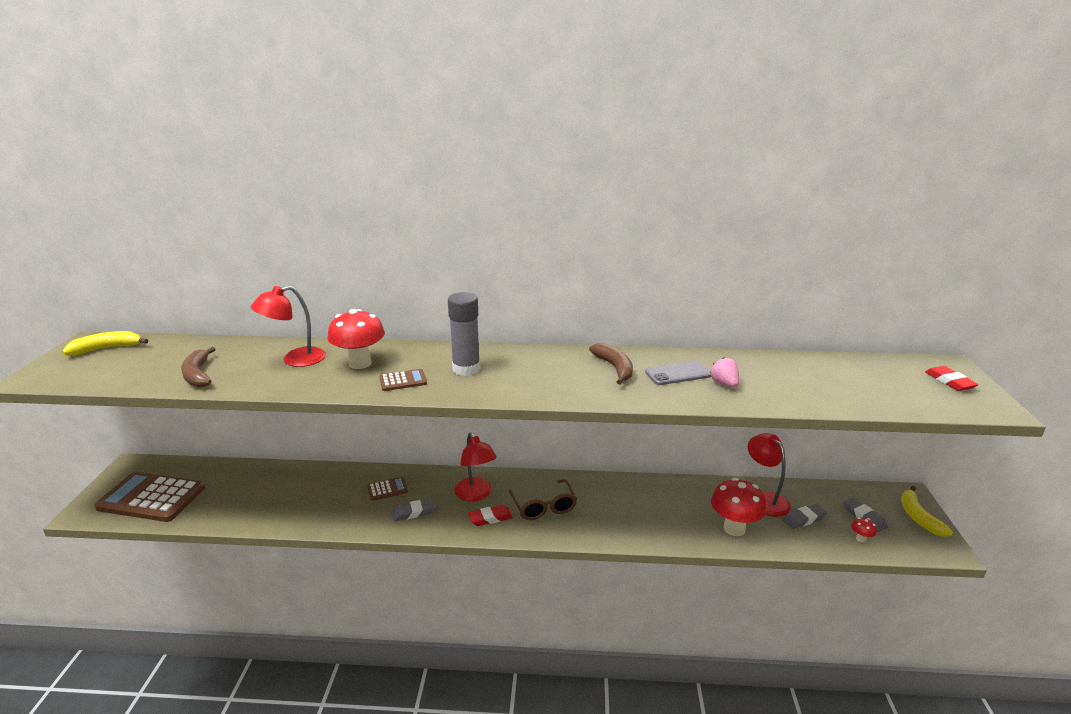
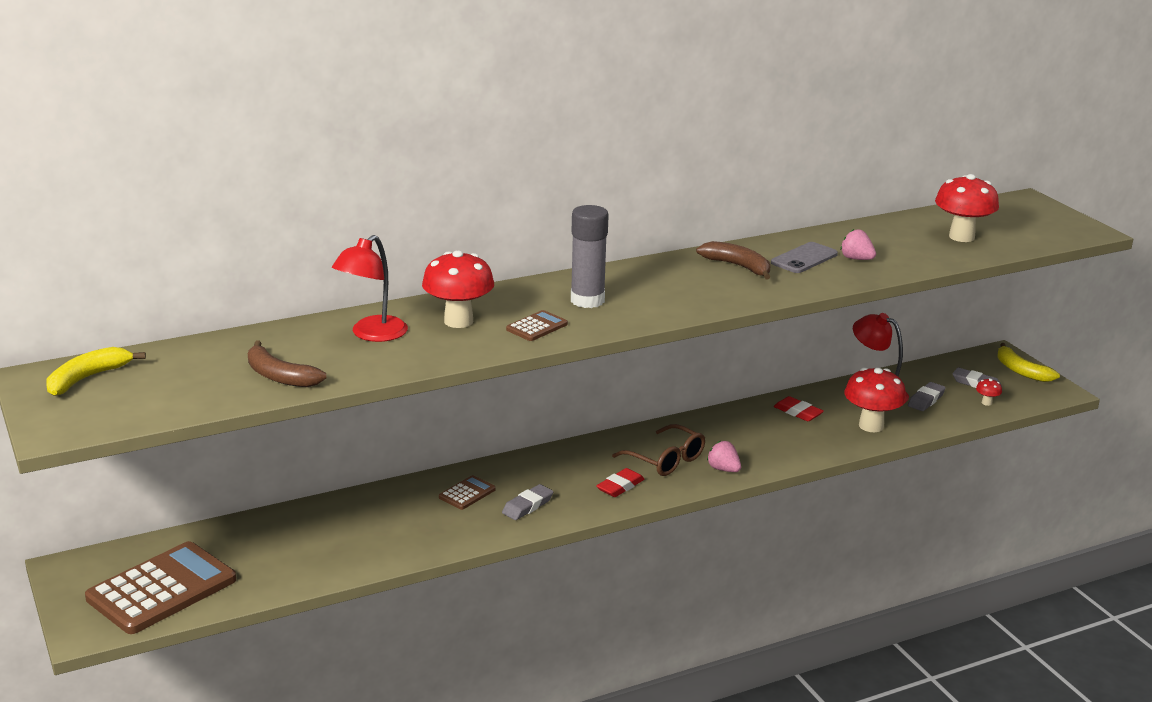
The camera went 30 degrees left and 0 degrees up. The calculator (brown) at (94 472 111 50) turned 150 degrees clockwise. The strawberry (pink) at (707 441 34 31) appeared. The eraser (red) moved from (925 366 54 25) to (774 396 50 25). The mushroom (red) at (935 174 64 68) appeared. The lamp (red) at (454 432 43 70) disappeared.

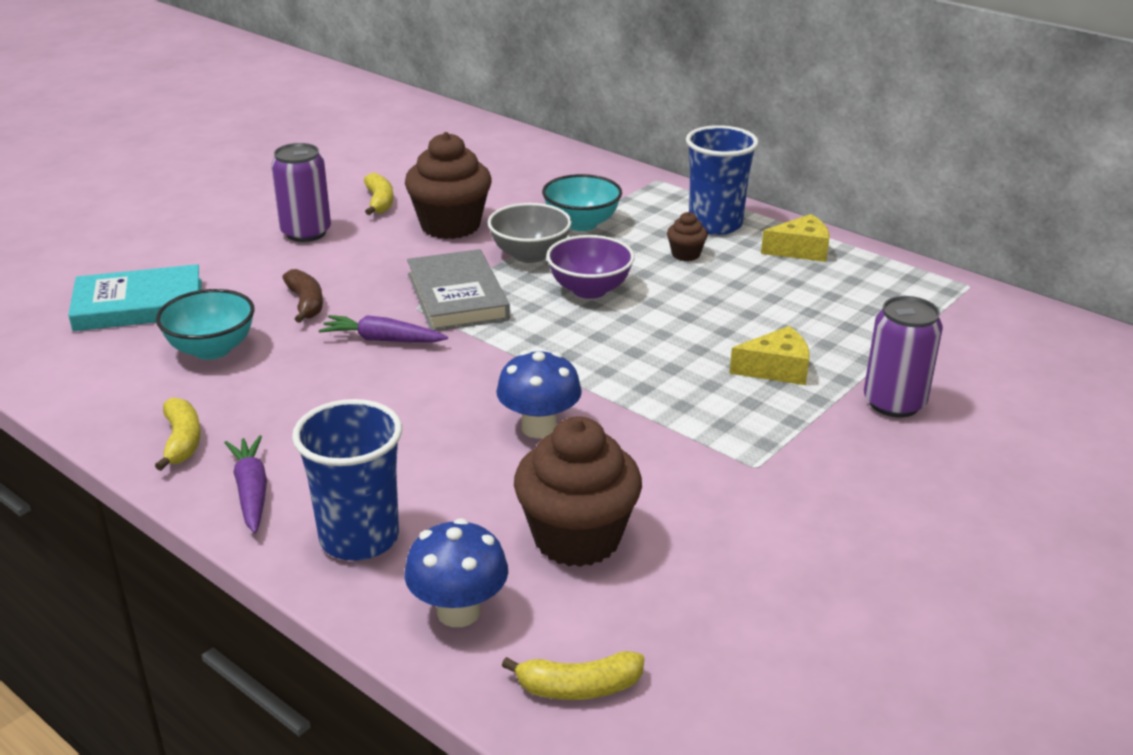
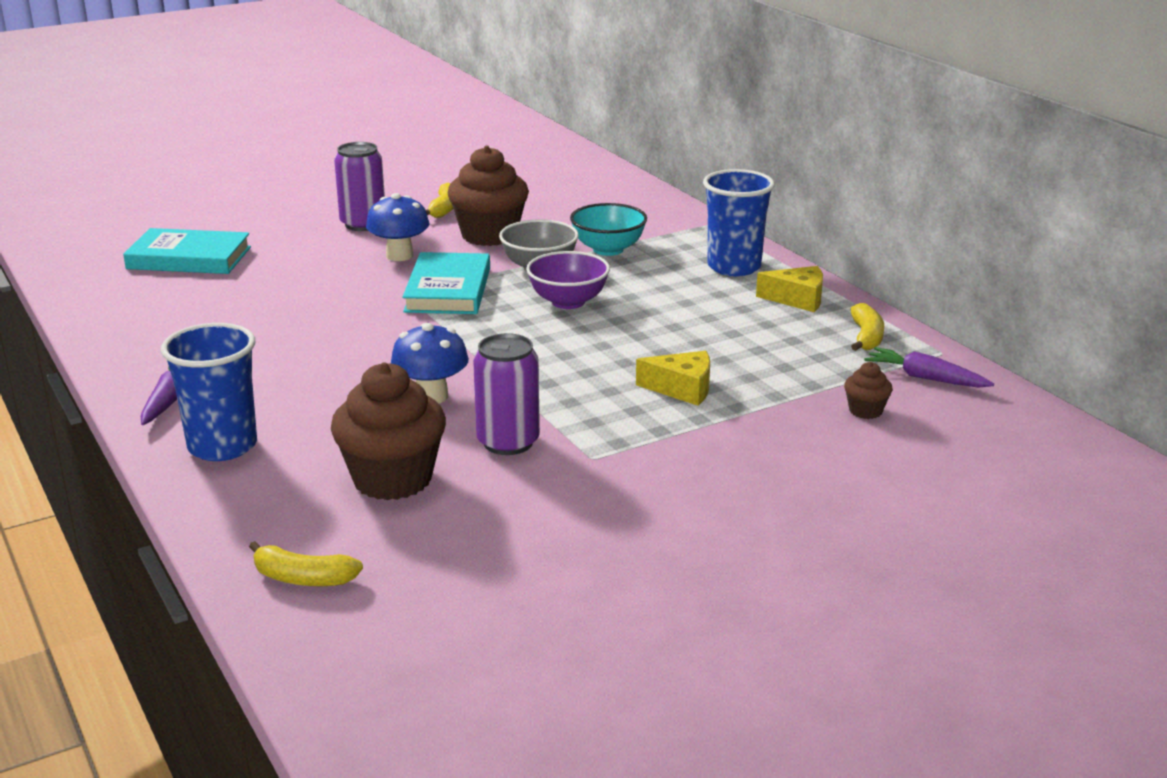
The camera went 20 degrees right and 5 degrees down. The mushroom (blue) moved from (404 518 104 109) to (366 193 64 68). The book (grey) at (407 249 103 82) became the book (turquoise) at (402 252 88 62). The can (purple) moved from (864 296 79 122) to (473 333 67 122). The cupcake (brown) moved from (667 212 41 49) to (844 362 48 57). The banana (yellow) moved from (155 397 46 74) to (850 303 34 48). The carrot (purple) moved from (318 315 130 28) to (864 347 130 41). The bowl (turquoise) at (156 289 98 71) disappeared. The banana (brown) at (282 269 41 54) disappeared.

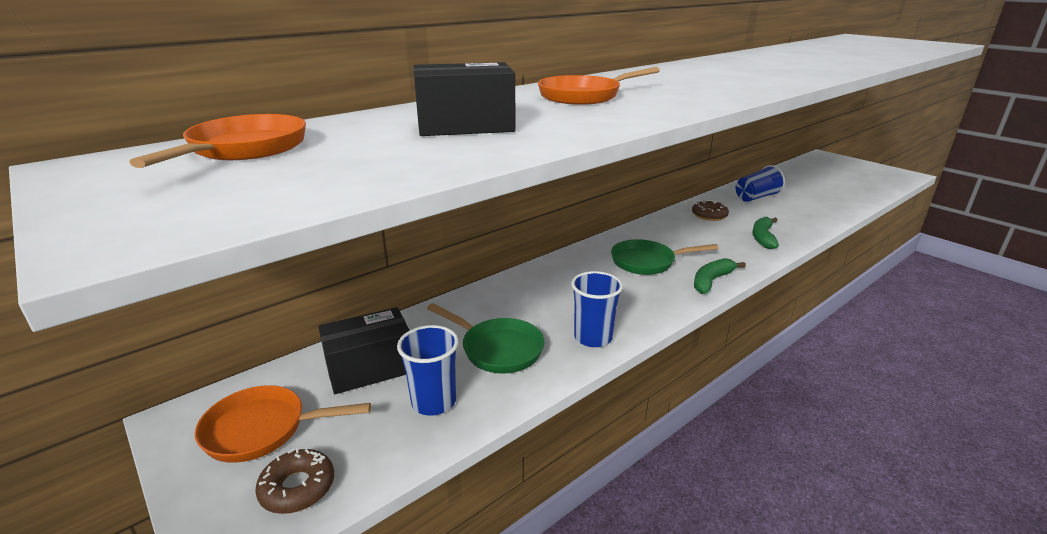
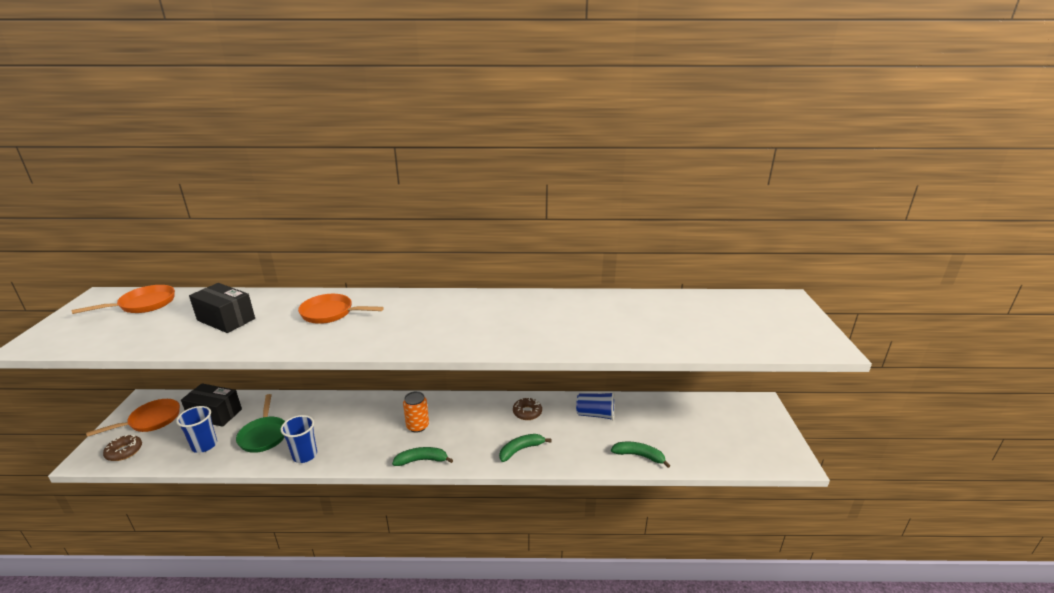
The camera went 40 degrees right and 0 degrees up. The pan (orange) at (195 385 176 78) turned 105 degrees clockwise. The pan (green) at (611 239 107 36) was replaced by the can (orange) at (403 391 26 41). The banana (green) at (611 442 60 26) appeared.

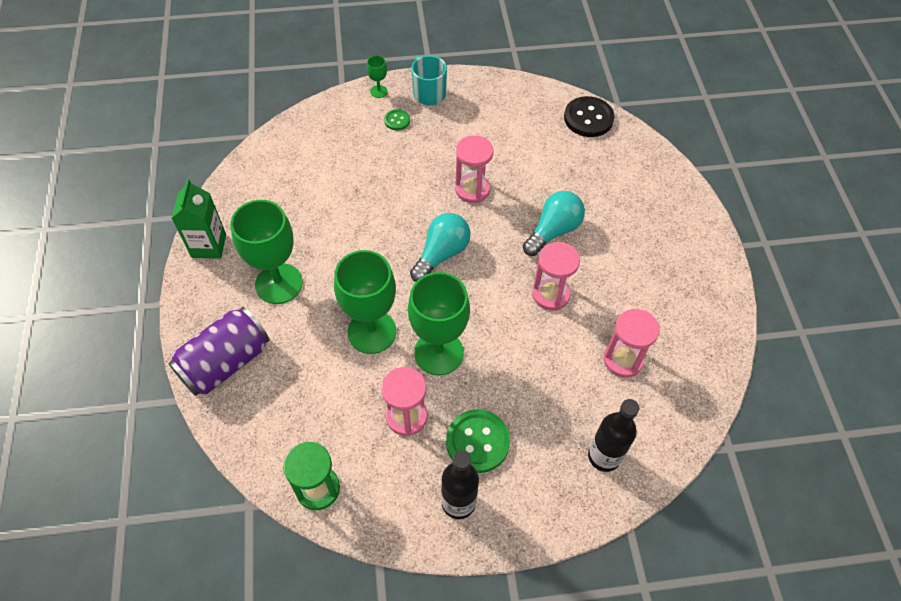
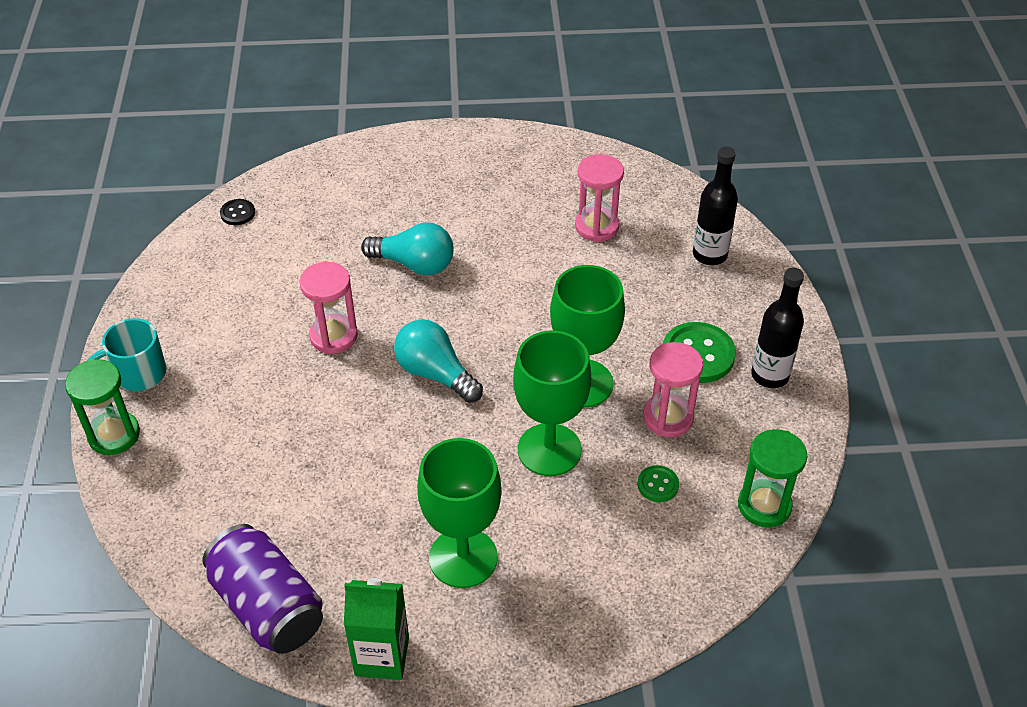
The camera went 85 degrees left and 10 degrees down. The goblet (green) at (367 55 21 43) was replaced by the hourglass (green) at (65 359 75 96). The can (purple) moved from (169 307 101 89) to (203 524 120 130). The button (black) at (564 96 50 41) changed to 0.52 times the size. The light bulb (turquoise) at (523 191 62 65) turned 150 degrees clockwise. The button (green) moved from (384 109 26 21) to (637 465 42 37). The hourglass (pink) at (532 242 48 69) disappeared.

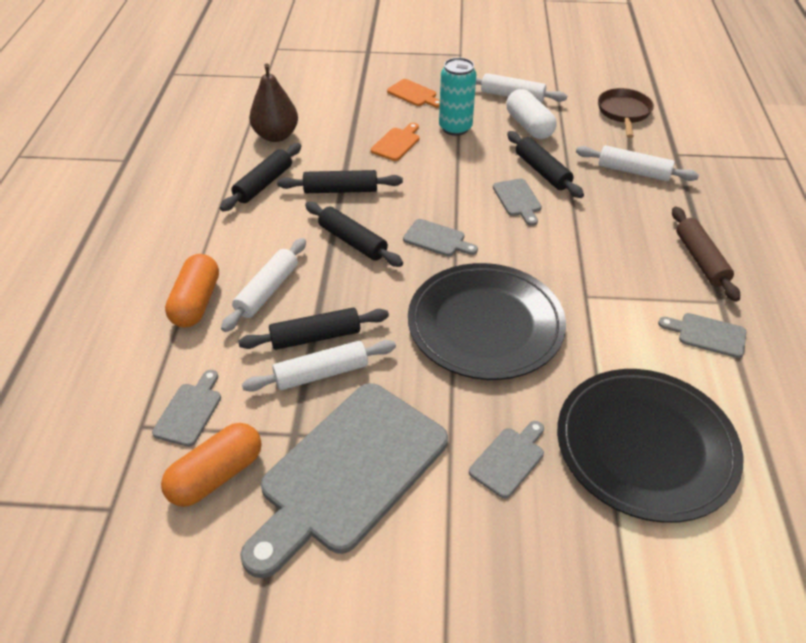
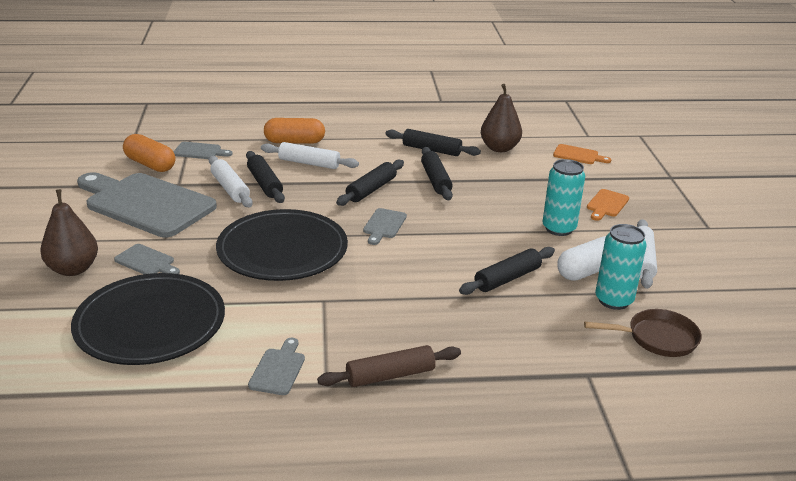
The camera went 80 degrees right and 15 degrees down. The pear (brown) at (40 189 58 87) appeared. The cutting board (orange) moved from (371 123 48 38) to (553 144 58 20). The can (turquoise) at (595 224 52 86) appeared. The cutting board (grey) at (493 178 49 48) disappeared. The rolling pin (white) at (576 145 123 36) disappeared.

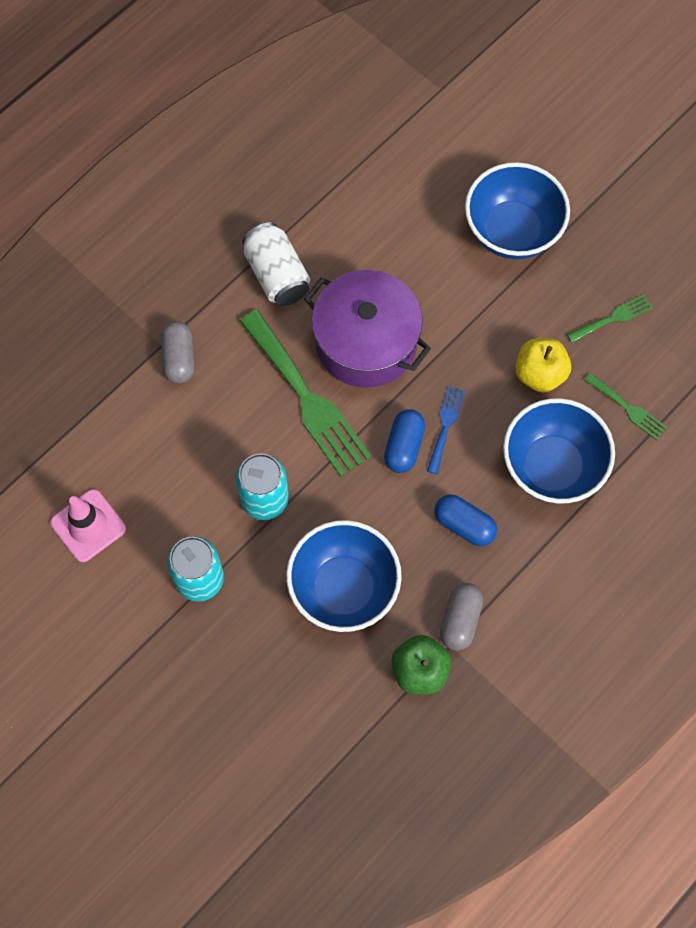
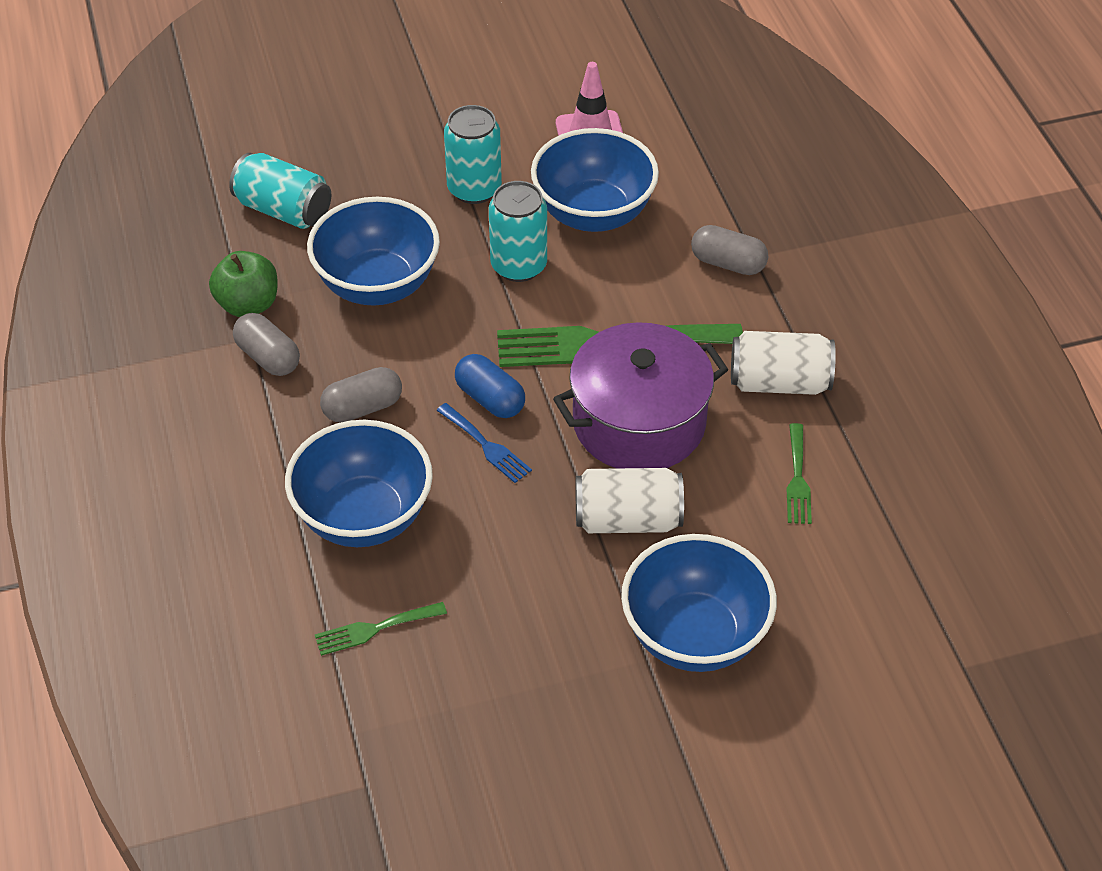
The camera went 120 degrees right and 20 degrees down. The can (turquoise) at (229 153 102 76) appeared. The capsule (blue) at (434 495 63 51) became the capsule (grey) at (320 367 82 56). The bowl (blue) at (531 128 128 104) appeared. The can (white) at (576 468 108 65) appeared. The fork (green) moved from (567 295 86 48) to (787 423 25 101). The apple (yellow) at (515 338 56 54) disappeared.

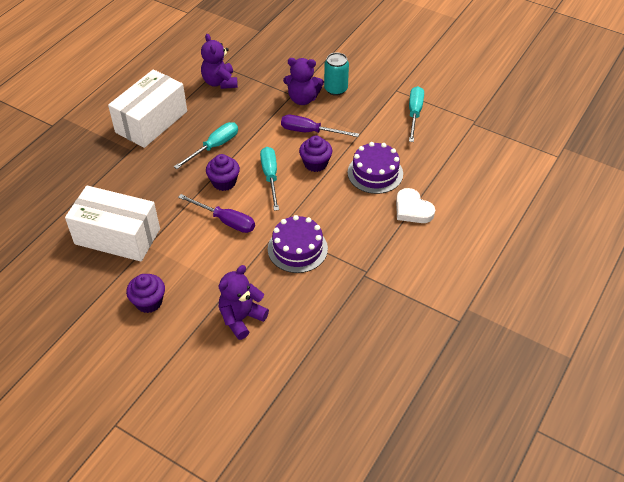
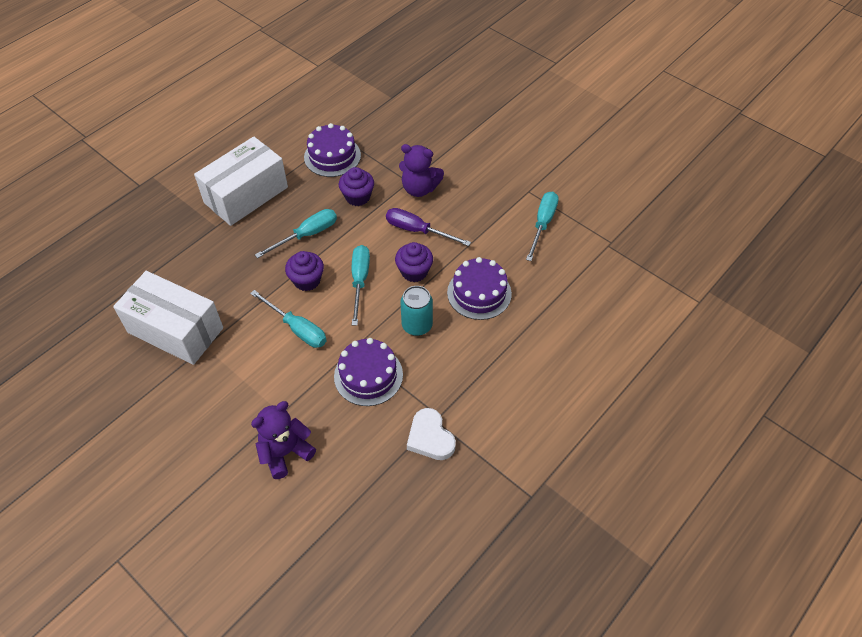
The camera went 10 degrees right and 5 degrees up. The screwdriver (purple) at (178 194 77 39) became the screwdriver (turquoise) at (250 290 77 58). The teddy bear (purple) at (201 34 37 55) was replaced by the cake (purple) at (304 123 57 54). The cupcake (purple) moved from (126 274 39 39) to (339 167 35 39). The can (turquoise) moved from (324 53 25 43) to (400 286 33 50). The heart (white) moved from (396 188 39 35) to (407 408 49 52).

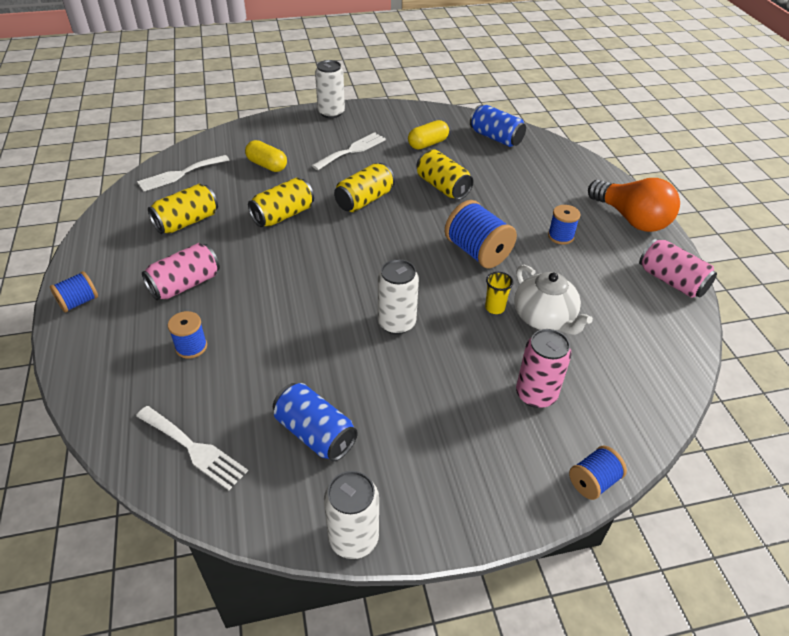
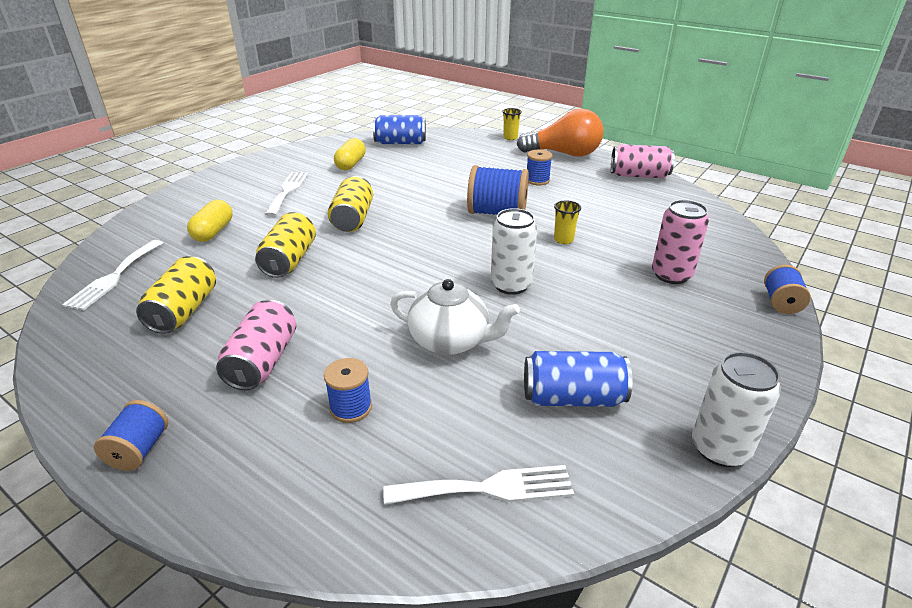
The camera went 40 degrees left and 10 degrees down. The capsule (yellow) at (245 140 42 32) turned 75 degrees counterclockwise. The teapot (white) moved from (514 265 79 70) to (390 279 130 76). The cup (yellow) at (502 108 20 32) appeared. The can (white) at (315 60 30 58) disappeared. The can (yellow) at (416 149 58 51) disappeared.

